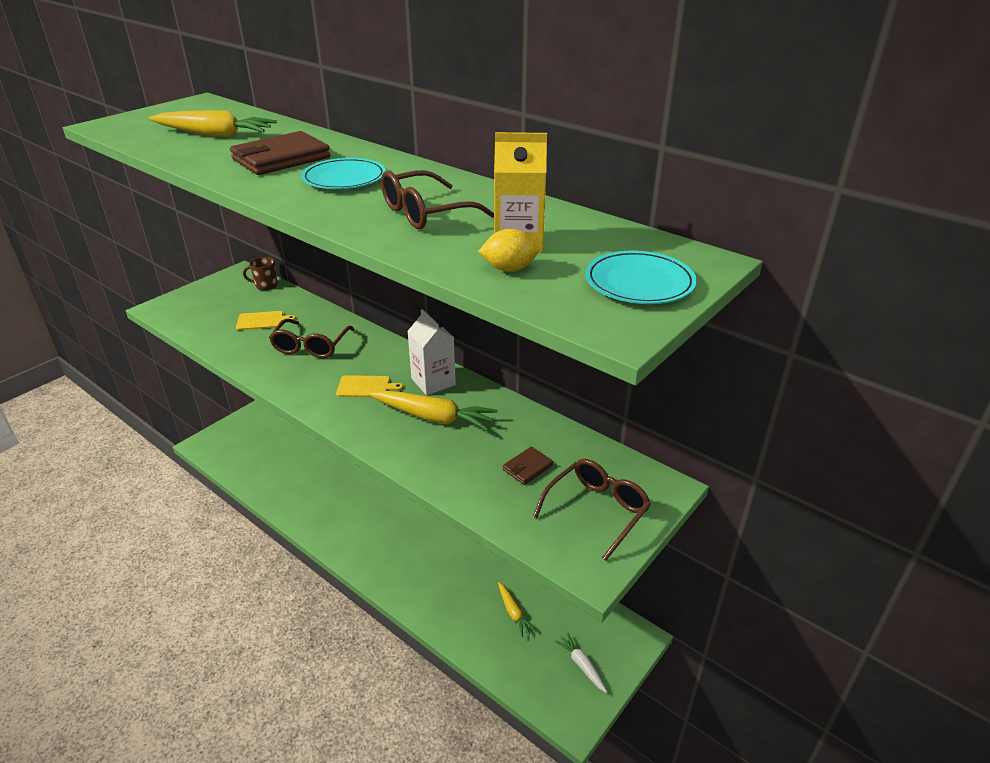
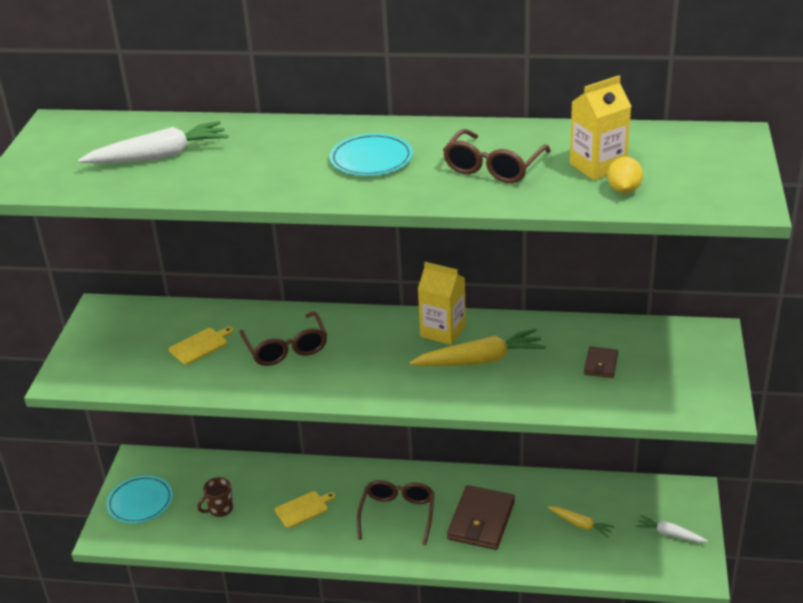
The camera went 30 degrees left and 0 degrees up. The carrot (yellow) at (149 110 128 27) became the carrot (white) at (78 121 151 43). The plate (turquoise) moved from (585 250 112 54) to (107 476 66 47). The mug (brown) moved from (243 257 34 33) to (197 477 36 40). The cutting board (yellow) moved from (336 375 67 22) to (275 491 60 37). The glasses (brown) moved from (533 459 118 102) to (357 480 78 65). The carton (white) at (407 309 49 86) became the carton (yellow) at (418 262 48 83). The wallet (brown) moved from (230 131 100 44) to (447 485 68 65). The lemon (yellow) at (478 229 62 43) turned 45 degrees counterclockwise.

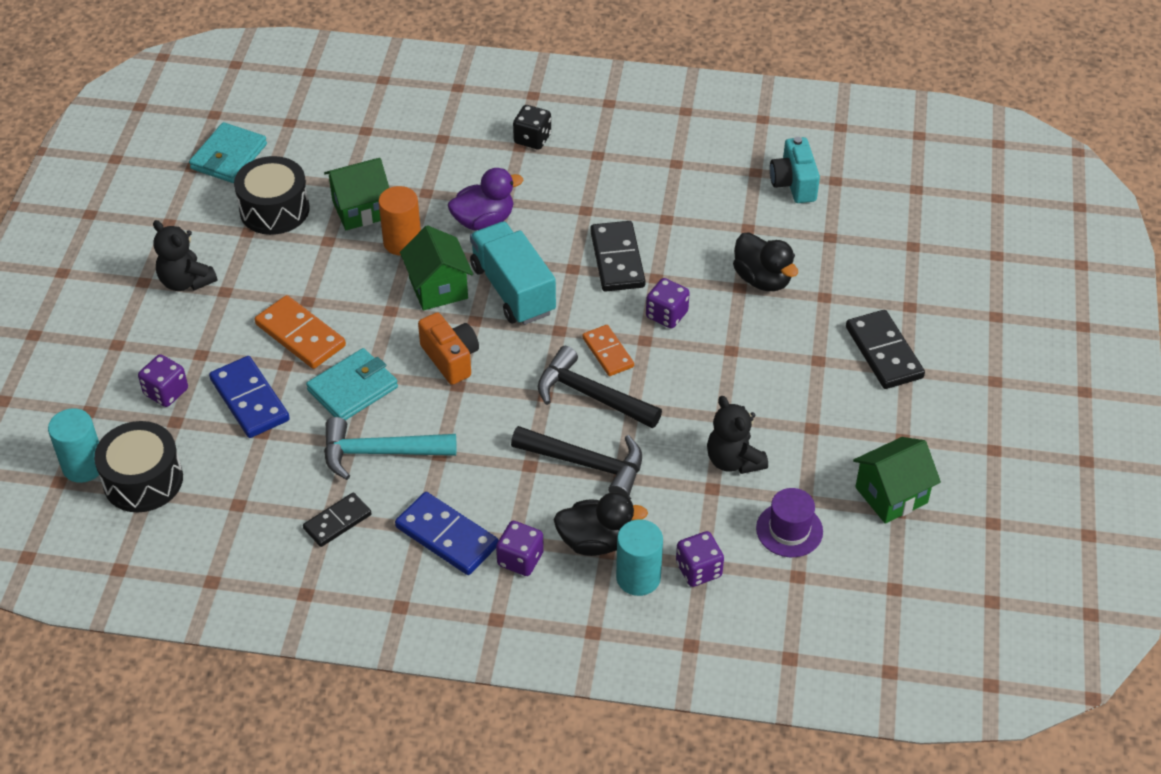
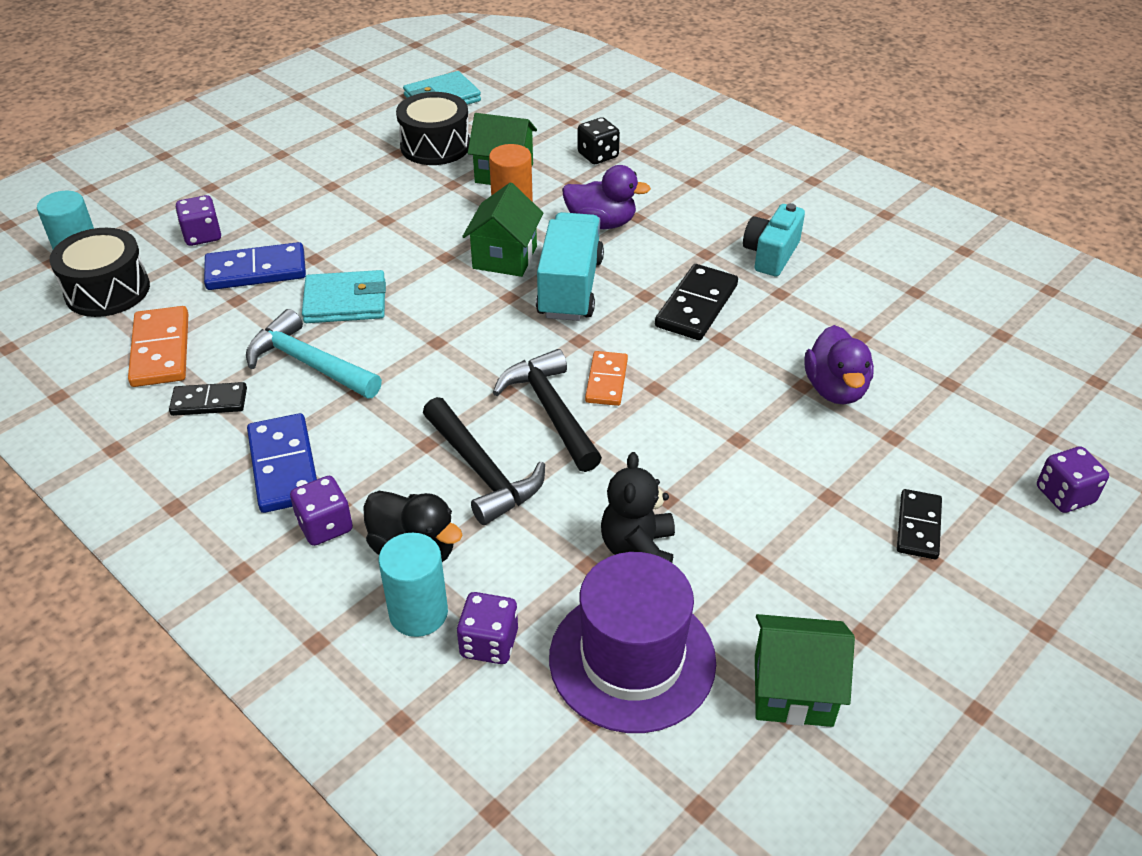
The camera went 35 degrees right and 5 degrees down. The domino (orange) moved from (255 295 91 74) to (128 306 60 81). The domino (blue) at (209 356 81 82) turned 75 degrees clockwise. The hat (purple) at (756 488 67 69) changed to 1.80 times the size. The dice (black) moved from (513 105 38 45) to (578 117 42 47). The camera (turquoise) moved from (770 137 50 66) to (743 203 62 73). The duck (black) at (733 232 65 59) became the duck (purple) at (804 325 70 80). The domino (black) at (846 310 79 79) changed to 0.65 times the size. The dice (purple) moved from (646 278 44 50) to (1037 446 72 67). The teddy bear (black) at (153 220 64 71) disappeared. The camera (orange) at (418 312 61 73) disappeared.

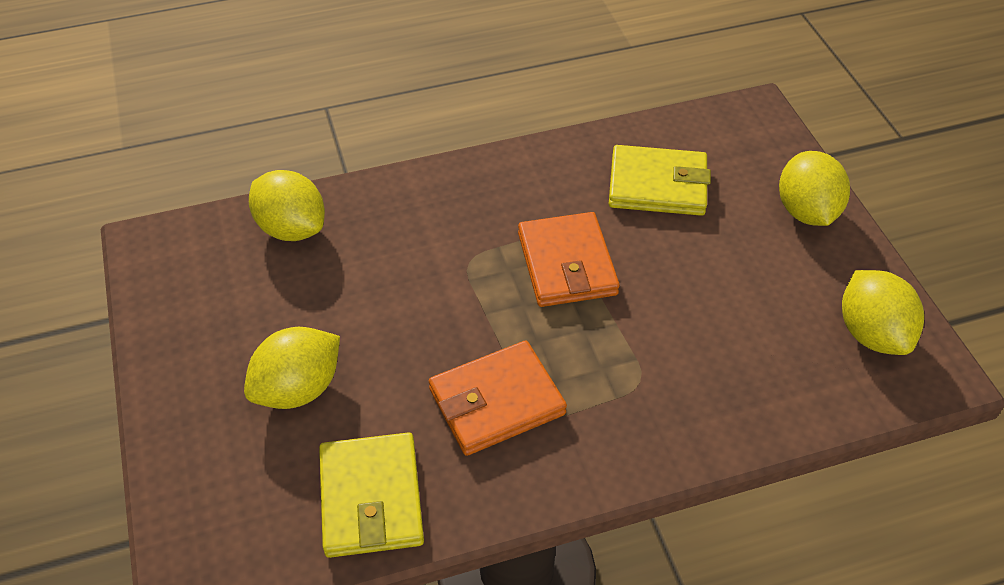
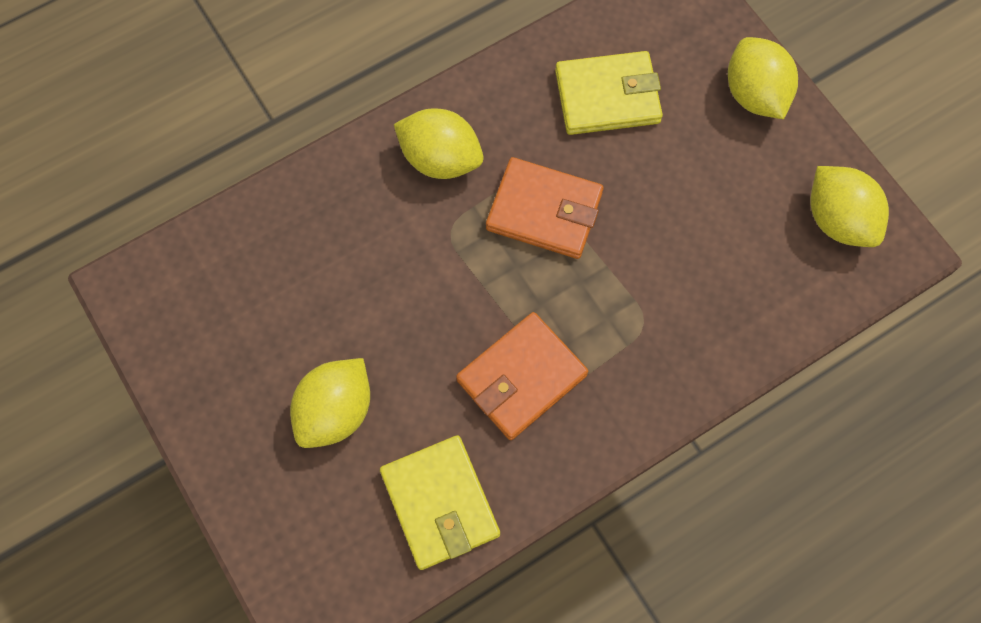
The camera went 15 degrees left and 20 degrees up. The lemon (yellow) moved from (249 170 76 71) to (394 109 89 70). The wallet (orange) at (518 212 102 95) turned 45 degrees counterclockwise.

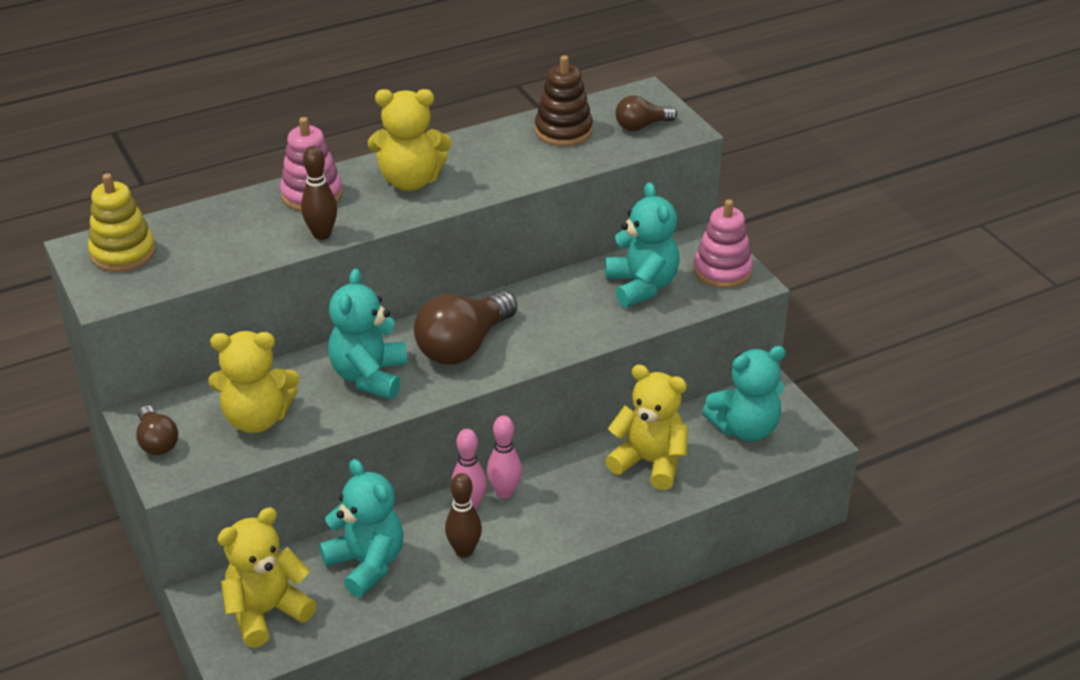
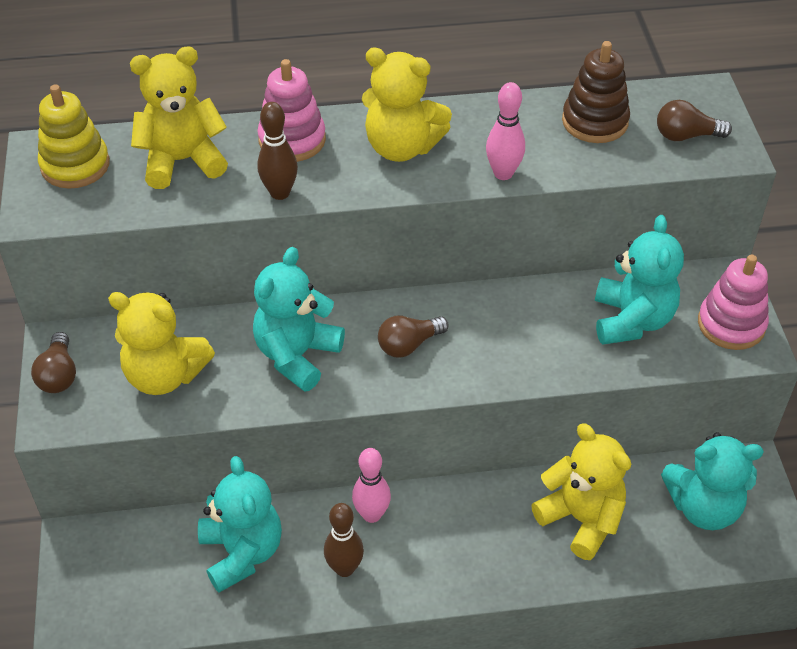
The camera went 20 degrees right and 10 degrees up. The teddy bear (yellow) moved from (217 507 99 141) to (130 46 98 143). The light bulb (brown) at (414 291 103 74) changed to 0.54 times the size. The bowling pin (pink) moved from (487 416 35 83) to (486 82 39 98).

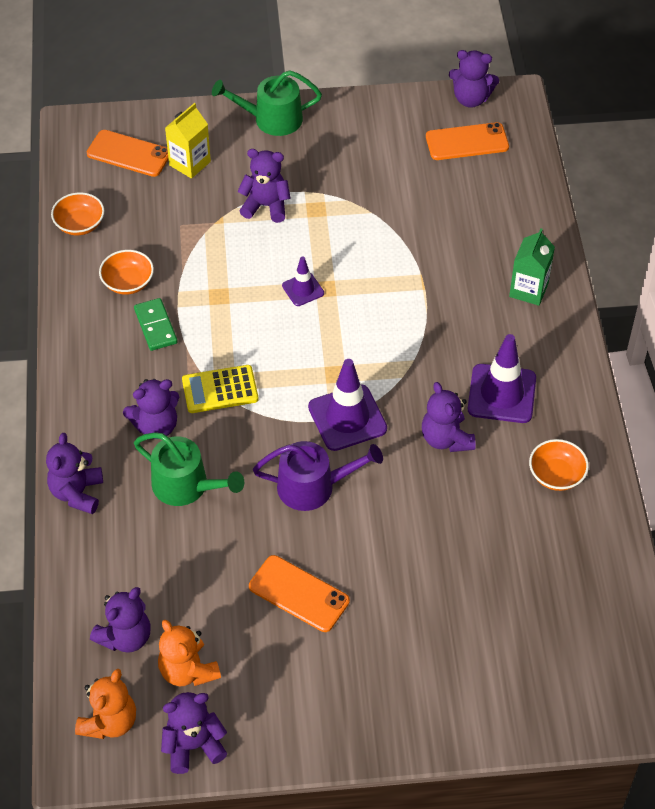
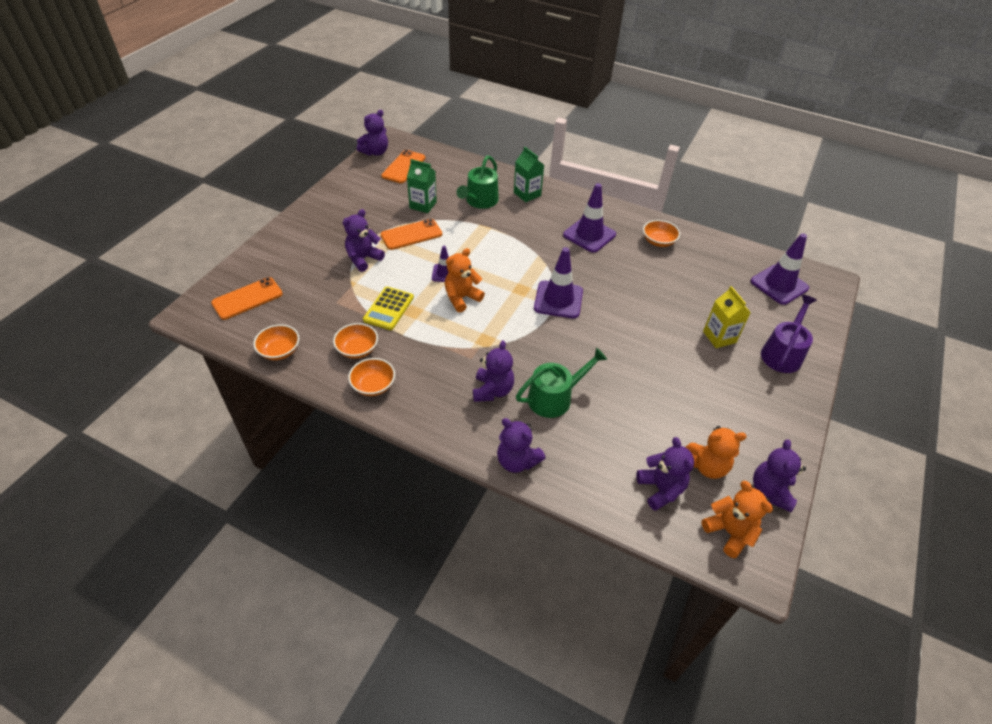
The camera went 60 degrees left and 5 degrees down. The bowl (orange) at (348 358 47 38) appeared. The calculator (yellow) moved from (182 365 76 48) to (363 287 51 43). The phone (orange) moved from (249 555 101 77) to (381 219 61 31). The carton (green) at (407 159 30 54) appeared. The teddy bear (orange) at (445 248 40 64) appeared. The watering can (green) moved from (212 70 110 66) to (457 156 42 53). The carton (yellow) moved from (165 103 46 76) to (703 286 48 62). The traffic cone (purple) at (750 233 59 72) appeared. The watering can (purple) moved from (253 441 130 70) to (761 295 56 78). The domino (green) at (134 298 44 53) disappeared. The teddy bear (purple) at (422 382 54 70) disappeared.

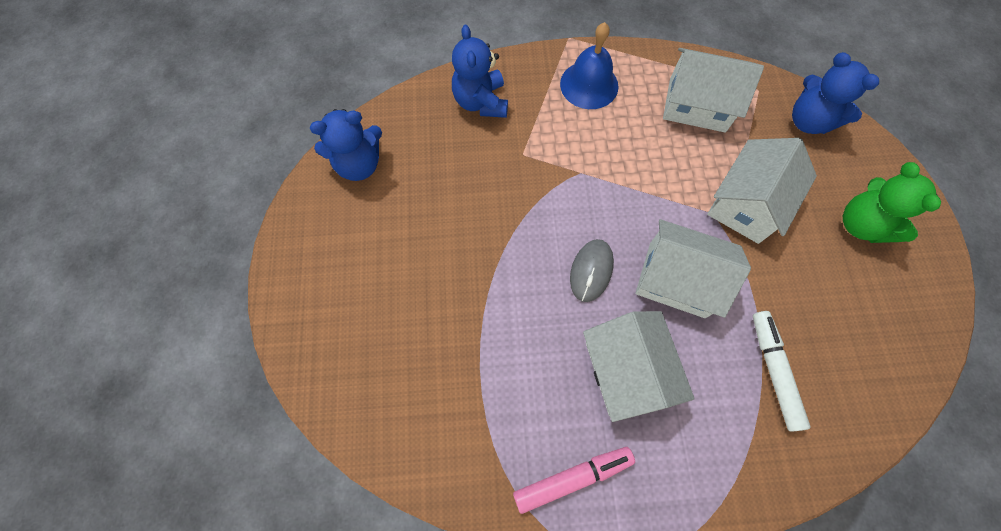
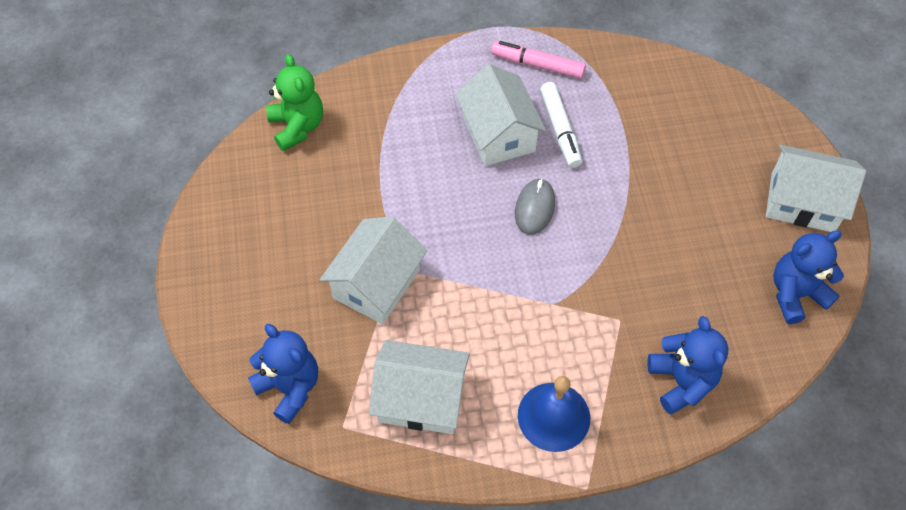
The camera went 175 degrees right and 10 degrees down. The teddy bear (green) moved from (843 162 98 81) to (266 54 57 97). The marker (pink) at (513 447 122 67) turned 45 degrees clockwise. The marker (white) moved from (753 311 58 121) to (540 82 42 86). The house (white) moved from (635 219 116 99) to (766 144 100 88).

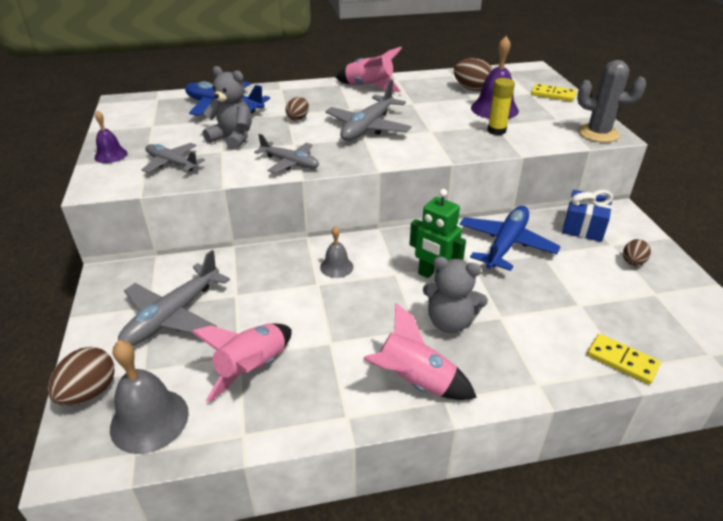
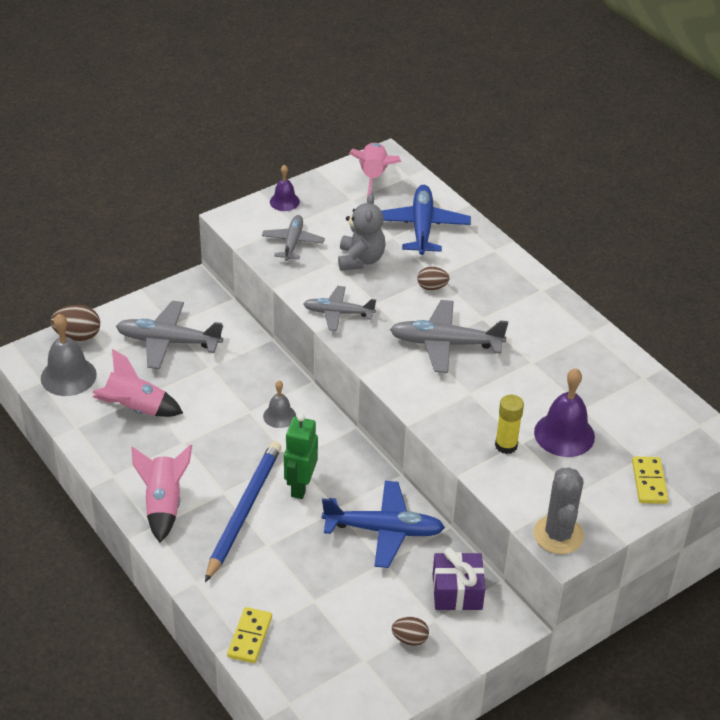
The camera went 65 degrees right and 5 degrees up. The teddy bear (grey) at (423 256 65 77) was replaced by the pencil (blue) at (205 441 76 142). The plane (grey) at (254 134 65 39) turned 90 degrees clockwise. The rocket (pink) moved from (336 47 66 45) to (349 143 52 55). The gift (blue) at (562 190 51 52) became the gift (purple) at (433 548 52 62). The egg (brown) at (454 58 38 33) disappeared.

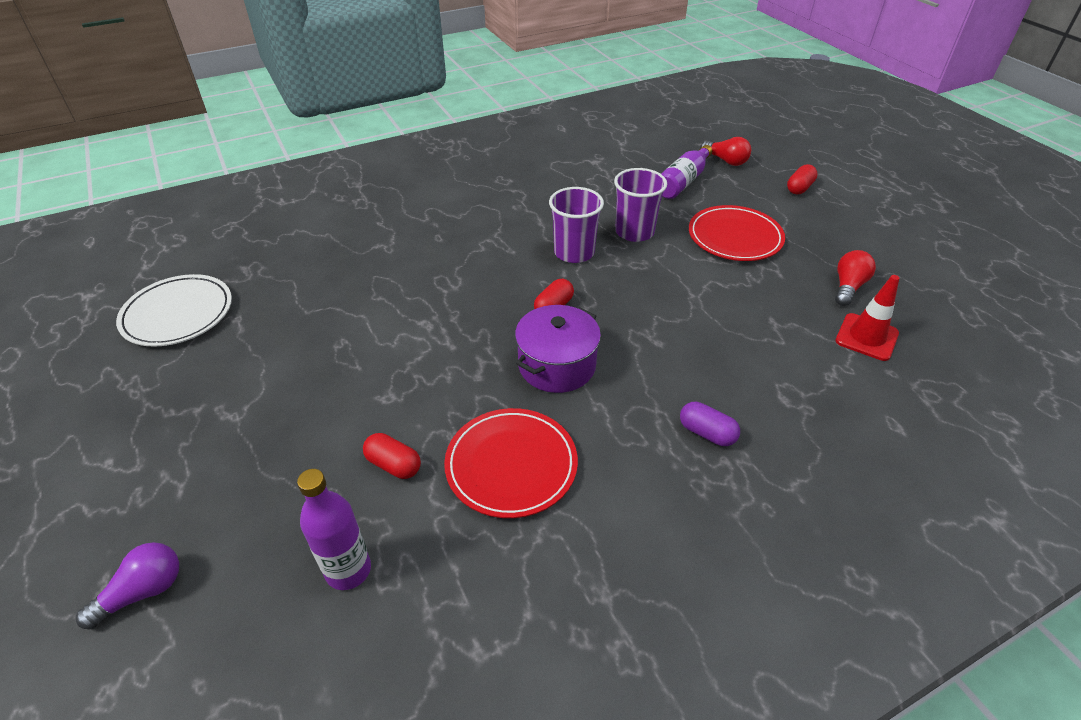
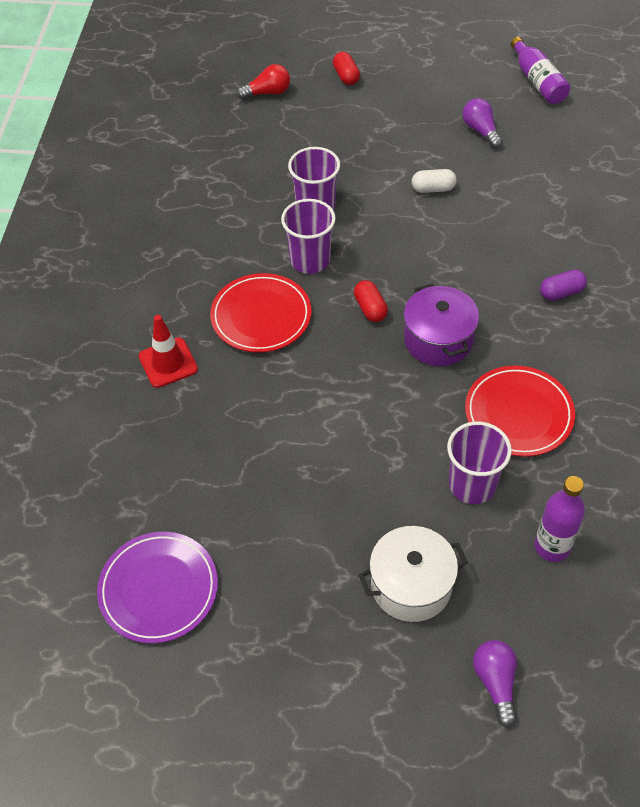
The camera went 55 degrees left and 10 degrees up. The plate (white) at (116 274 116 73) became the plate (purple) at (97 532 121 111). The traffic cone (red) moved from (835 275 64 86) to (139 315 59 73). The plate (red) moved from (689 205 96 56) to (210 273 102 80). The pot (white) at (359 526 109 96) appeared. The capsule (white) at (412 169 45 24) appeared. The capsule (red) at (363 433 58 46) was replaced by the cup (purple) at (447 422 65 82). The light bulb (red) at (835 250 41 56) became the light bulb (purple) at (463 98 40 51). The bottle (purple) moved from (661 145 51 54) to (511 37 59 67).

